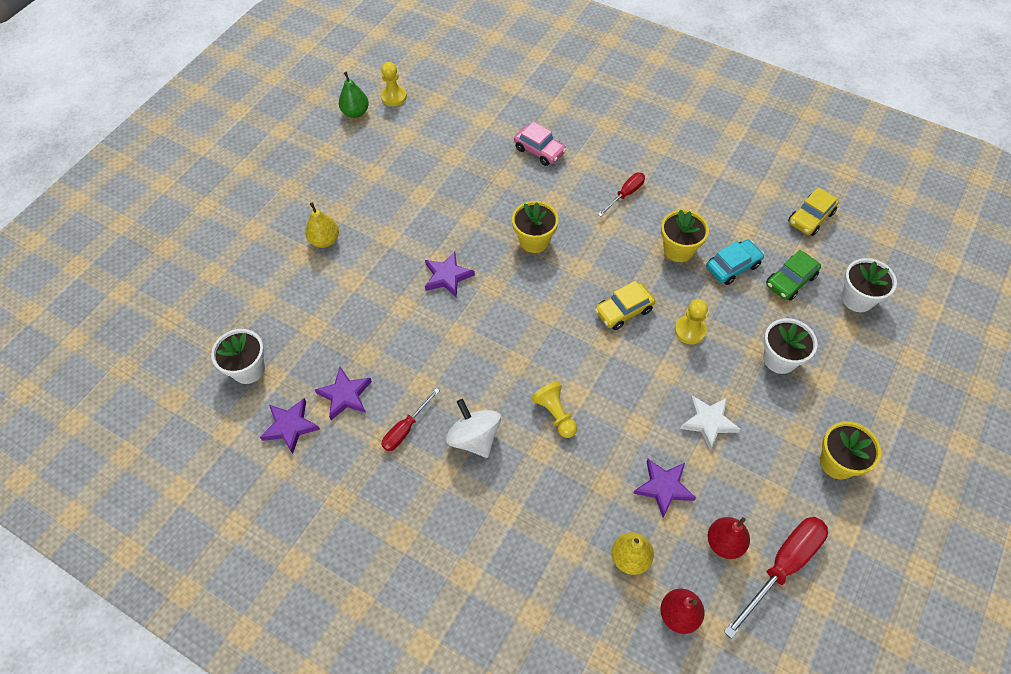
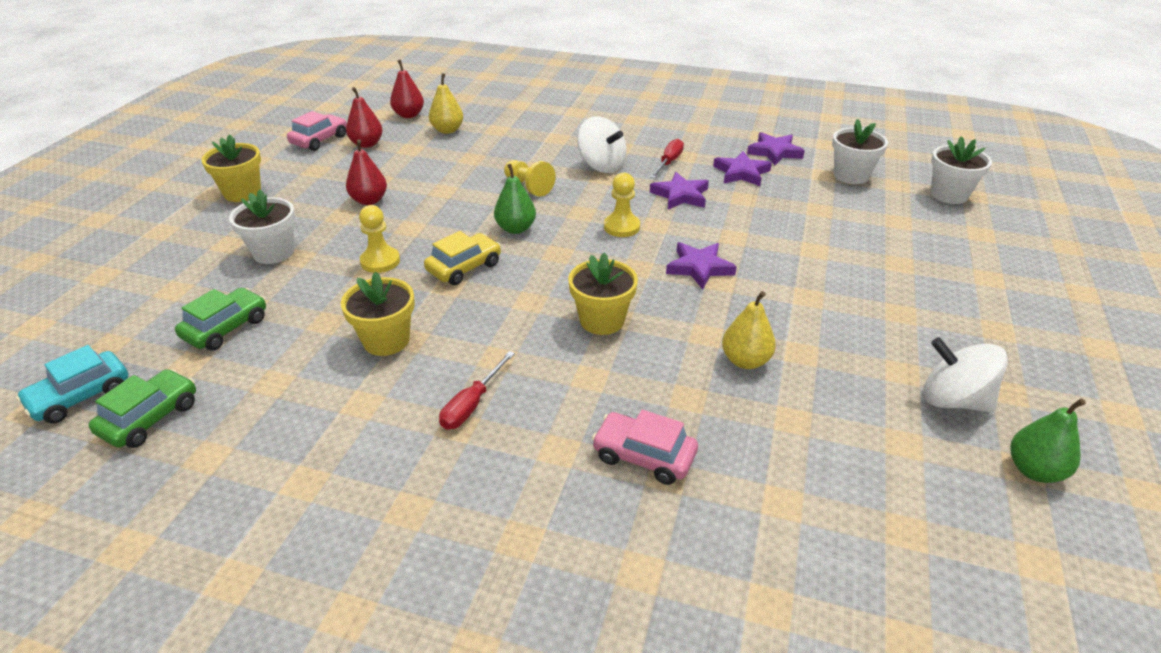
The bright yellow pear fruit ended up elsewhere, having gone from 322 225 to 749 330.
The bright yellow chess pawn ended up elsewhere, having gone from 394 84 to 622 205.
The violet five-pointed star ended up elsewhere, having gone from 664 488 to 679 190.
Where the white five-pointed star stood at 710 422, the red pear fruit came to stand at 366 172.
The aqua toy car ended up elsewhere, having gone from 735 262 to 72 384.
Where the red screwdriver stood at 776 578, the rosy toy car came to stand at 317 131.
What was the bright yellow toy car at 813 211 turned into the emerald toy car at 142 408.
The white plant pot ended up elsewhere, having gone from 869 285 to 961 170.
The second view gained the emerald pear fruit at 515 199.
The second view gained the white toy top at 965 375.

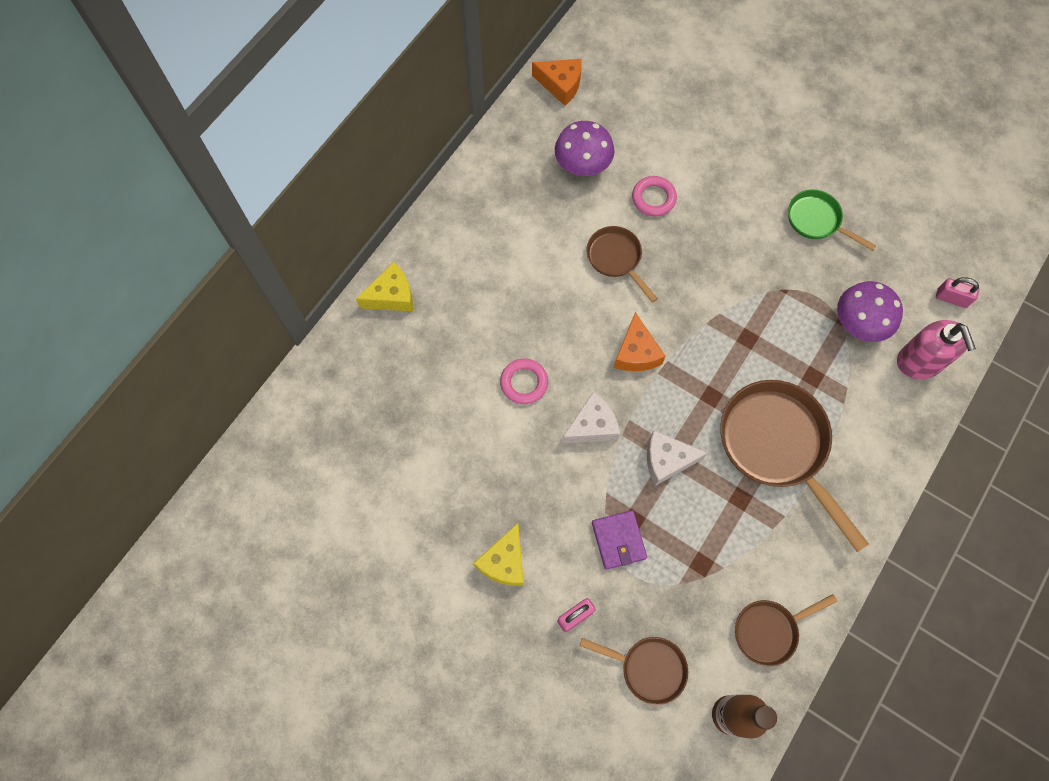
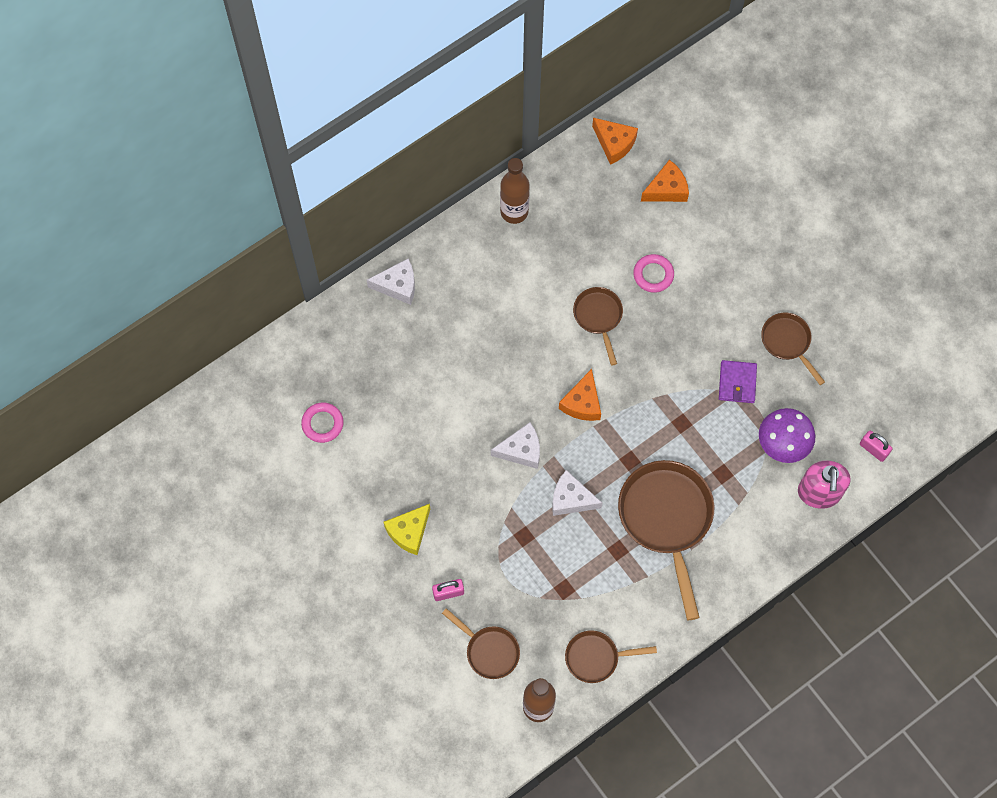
What was the bright yellow piece of cheese at 384 286 turned into the white piece of cheese at 391 282.
The rosy ring ended up elsewhere, having gone from 524 381 to 322 423.
The second view lost the violet toadstool at 584 148.
The violet billfold ended up elsewhere, having gone from 619 540 to 738 381.
What was the emerald frying pan at 832 220 turned into the dark brown frying pan at 793 348.
The second view gained the dark brown flask at 514 191.
The second view gained the orange piece of cheese at 665 181.

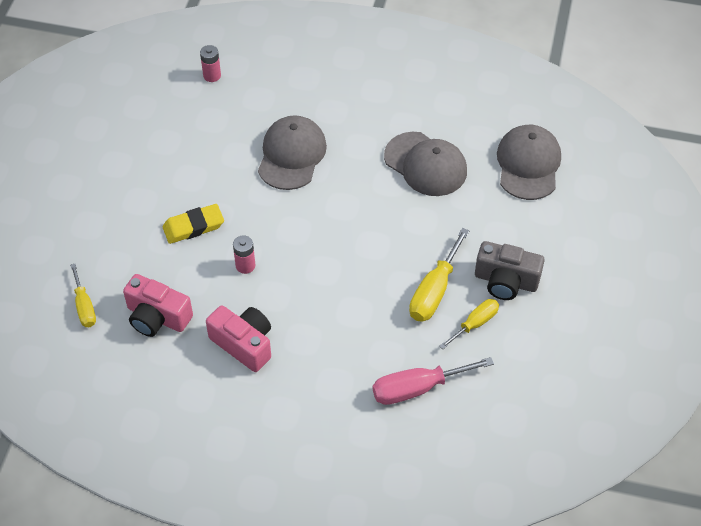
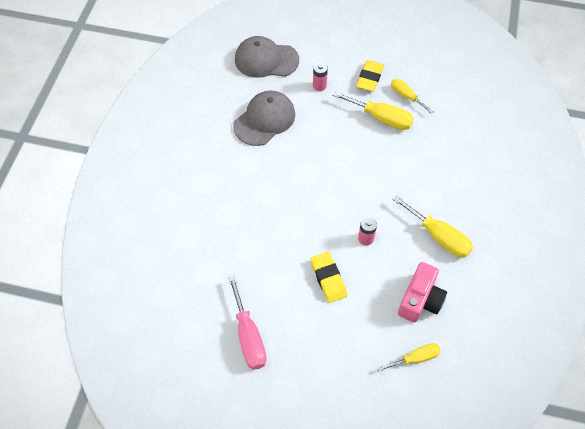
The rosy battery ended up elsewhere, having gone from 210 63 to 320 76.
Where the rosy camera stood at 238 338, the bright yellow screwdriver came to stand at 432 226.
The second view lost the grey peaked cap at 292 152.
The rosy screwdriver ended up elsewhere, having gone from 433 381 to 247 322.
Where the grey camera stood at 509 270, the bright yellow eraser came to stand at 370 76.

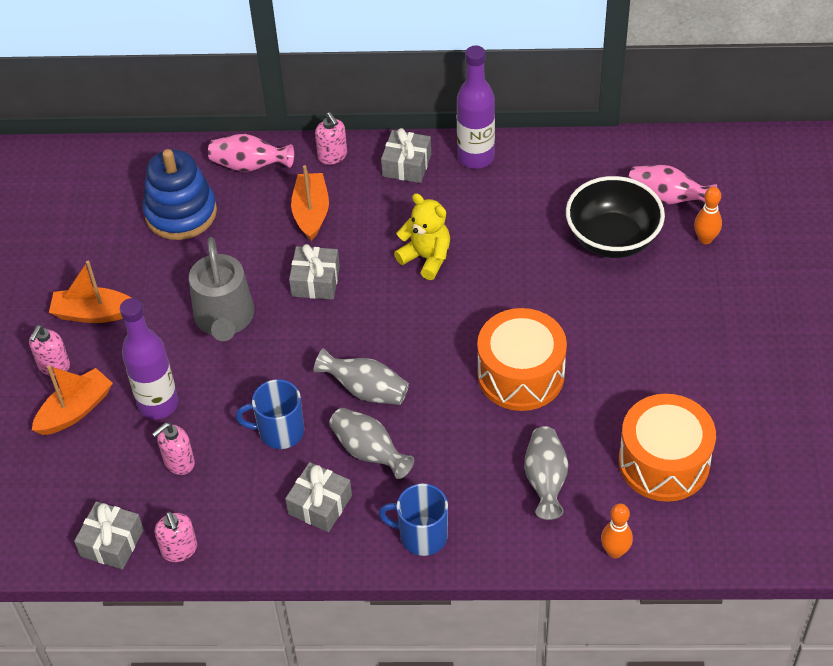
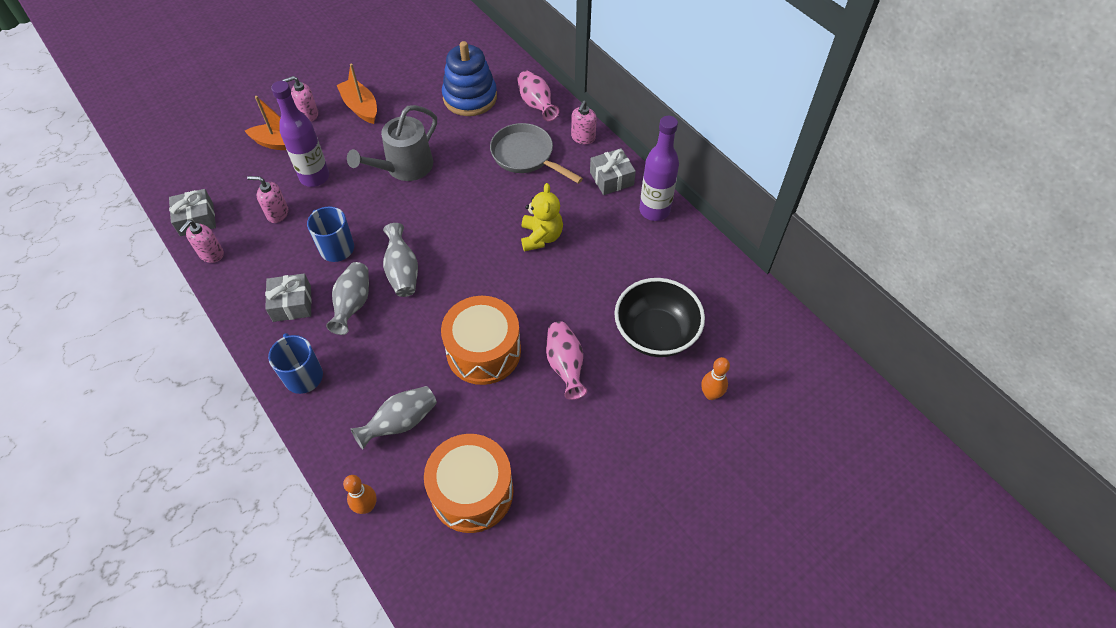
The second view lost the grey wrapped gift at 314 272.
Where the orange sailboat stood at 310 203, the grey frying pan came to stand at 536 153.
The rosy flower vase ended up elsewhere, having gone from 672 184 to 566 360.

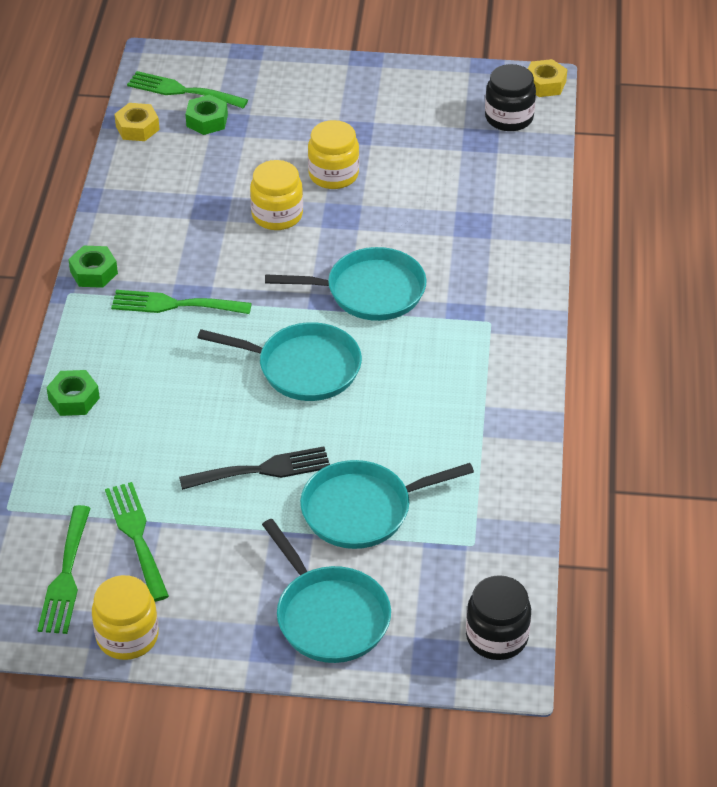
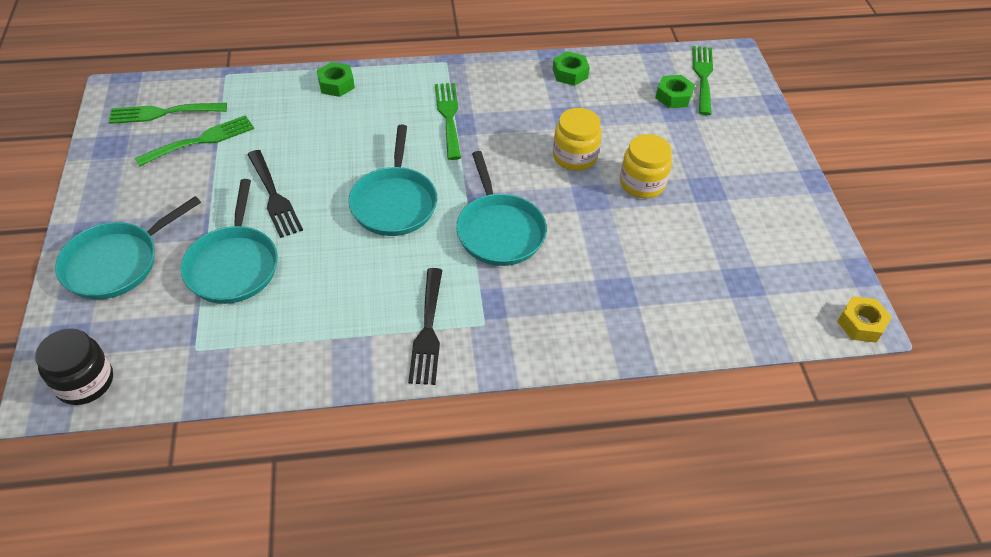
The emerald hexagon nut ended up elsewhere, having gone from 93 267 to 571 68.
The second view lost the bright yellow jar at 125 617.
The second view lost the bright yellow hexagon nut at 137 122.
The aqua frying pan at 387 504 ended up facing another way, 150 degrees counterclockwise from before.
The second view lost the black jar at 510 97.
The second view gained the black table fork at 425 326.

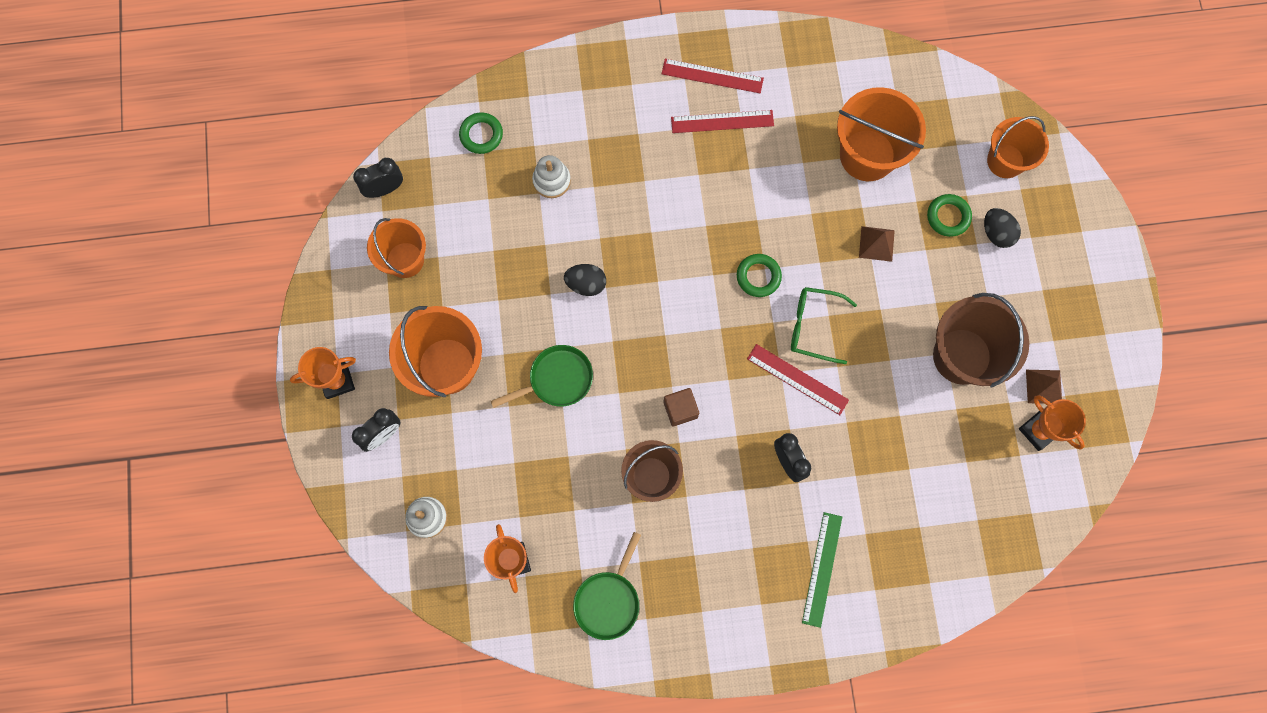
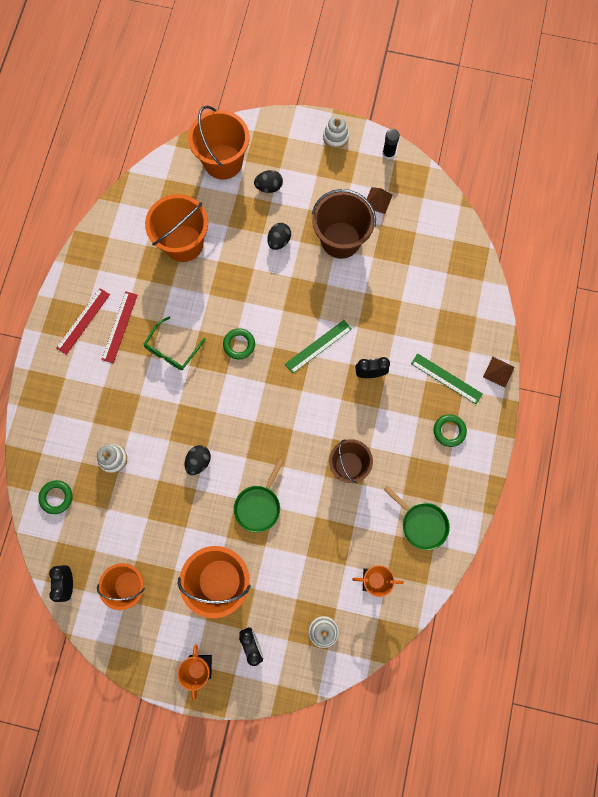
The emerald frying pan at 542 376 ended up facing another way, 150 degrees counterclockwise from before.
The second view lost the dark brown block at 681 407.
What was the red ruler at 798 379 turned into the emerald ruler at 318 347.
The emerald glasses ended up elsewhere, having gone from 824 325 to 174 343.
The dark brown solid pyramid ended up elsewhere, having gone from 877 244 to 499 372.
The emerald ring ended up elsewhere, having gone from 949 215 to 450 430.
The size of the orange pail at 1018 147 changed by a factor of 1.51.
The second view lost the orange prize cup at 1052 423.
The second view gained the black toy egg at 279 236.
The second view gained the white stacking rings at 336 132.
The second view gained the black glue stick at 391 144.

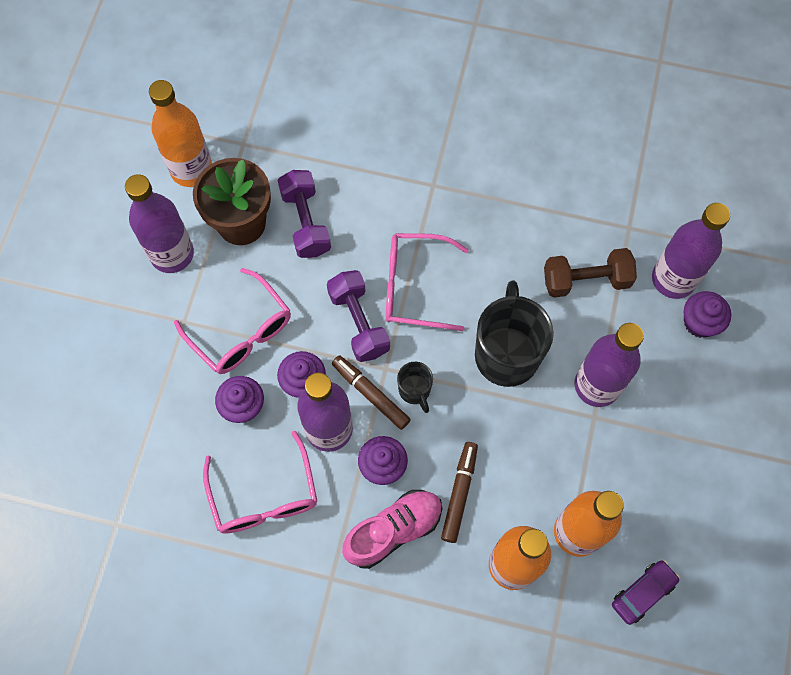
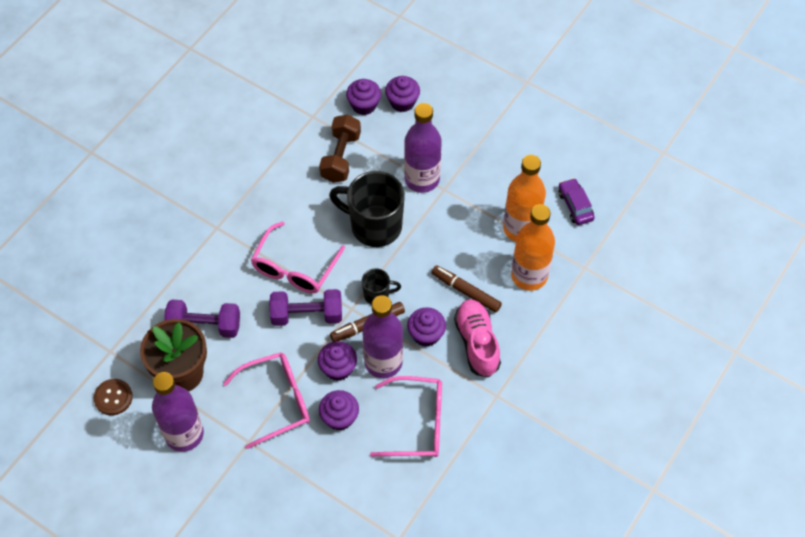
Where the orange flask stood at 180 133, the dark brown sewing button came to stand at 113 397.
Where the violet flask stood at 691 251, the violet fairy cake came to stand at 363 97.

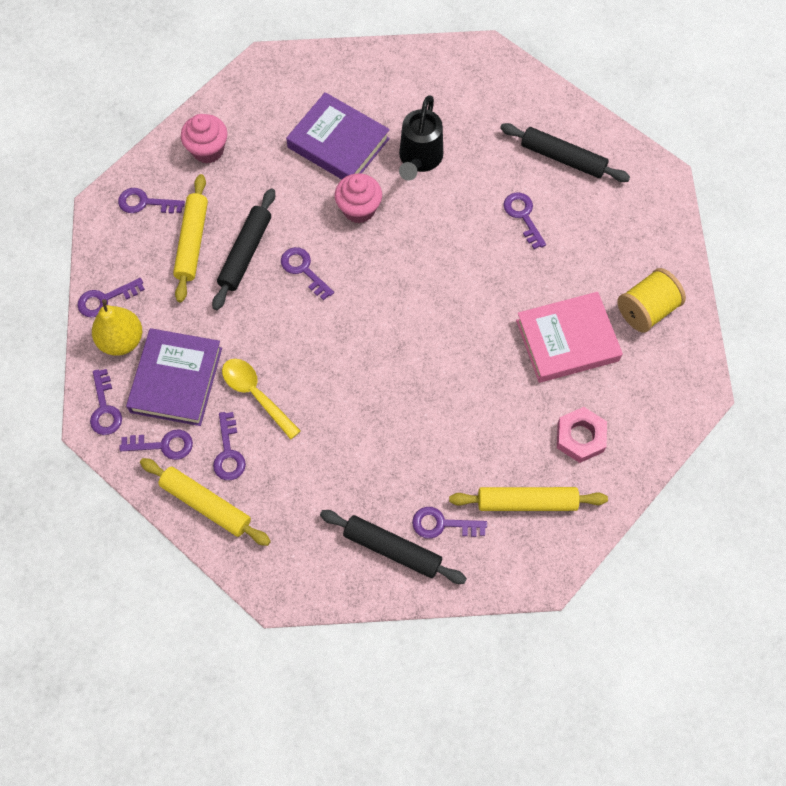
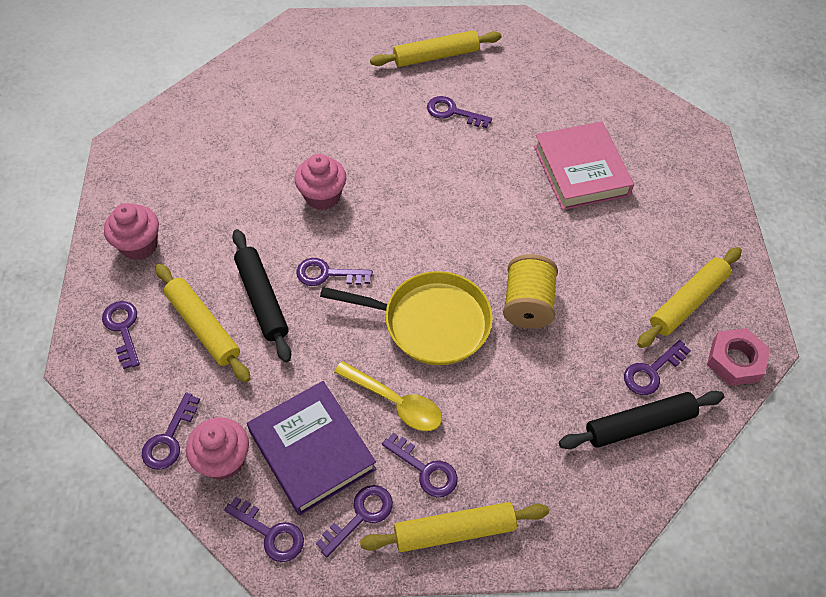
Where the bright yellow pear fruit stood at 117 327, the rosy fairy cake came to stand at 217 448.
The violet door key at 151 201 ended up facing another way, 105 degrees clockwise from before.
The bright yellow spoon at 261 399 ended up facing another way, 150 degrees counterclockwise from before.
The second view lost the violet hardback at 338 135.
The second view lost the black sprinkling can at 421 137.
What was the black dough roller at 565 152 turned into the bright yellow dough roller at 436 48.
The rosy hardback at 569 337 ended up facing another way, 45 degrees counterclockwise from before.
The rosy hexagon nut ended up elsewhere, having gone from 582 435 to 738 357.
The bright yellow bobbin ended up elsewhere, having gone from 651 300 to 530 291.
The second view gained the bright yellow frying pan at 406 318.

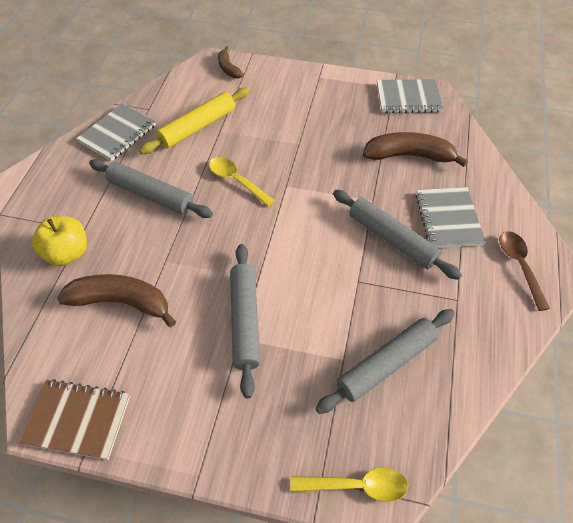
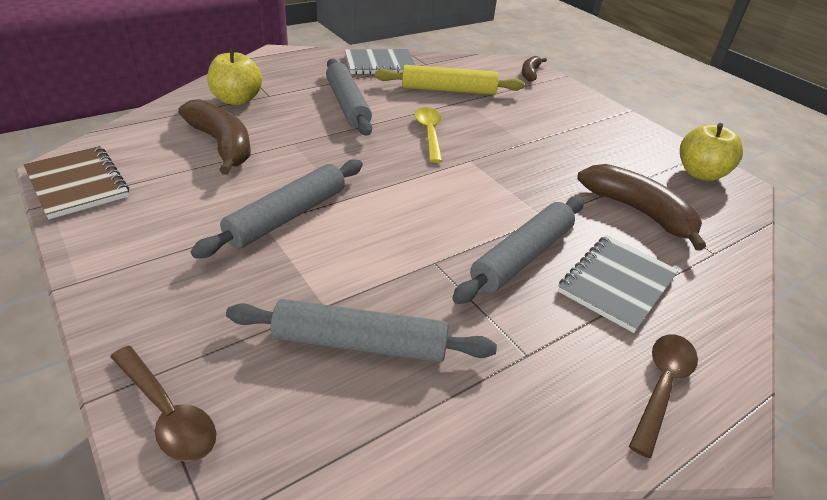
What was the bright yellow spoon at 349 484 turned into the dark brown spoon at 163 404.
The grey dough roller at 397 235 ended up facing another way, 45 degrees clockwise from before.
Where the grey exercise book stood at 410 96, the bright yellow apple came to stand at 711 152.

